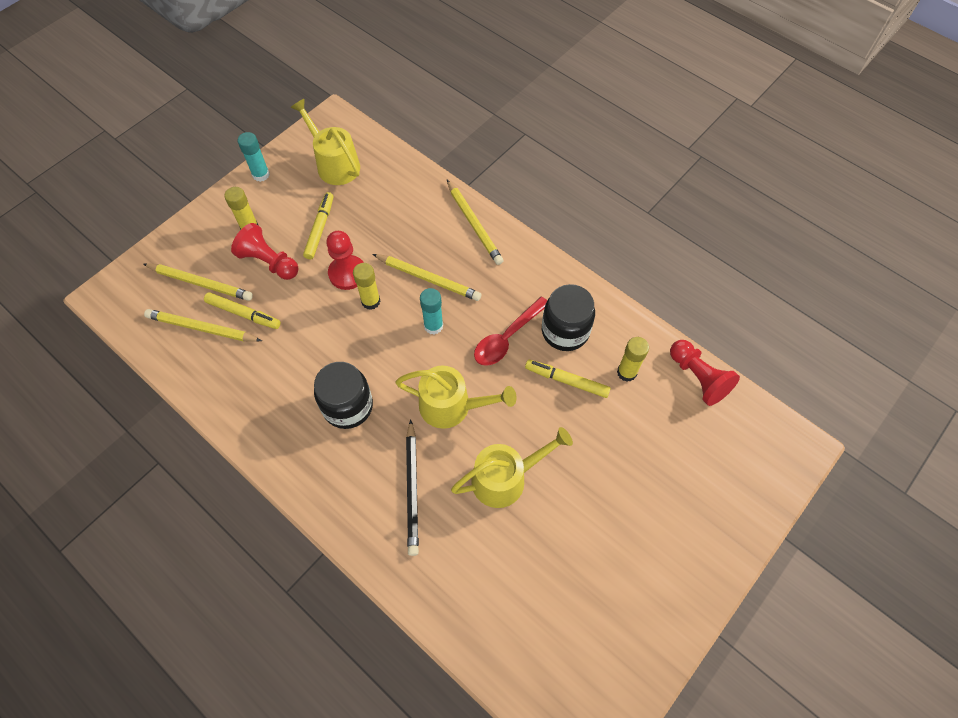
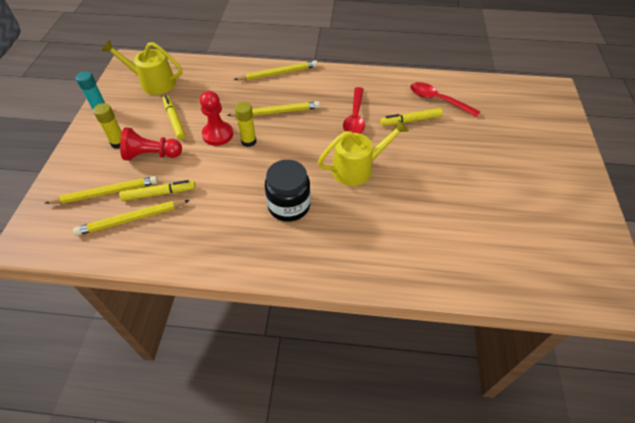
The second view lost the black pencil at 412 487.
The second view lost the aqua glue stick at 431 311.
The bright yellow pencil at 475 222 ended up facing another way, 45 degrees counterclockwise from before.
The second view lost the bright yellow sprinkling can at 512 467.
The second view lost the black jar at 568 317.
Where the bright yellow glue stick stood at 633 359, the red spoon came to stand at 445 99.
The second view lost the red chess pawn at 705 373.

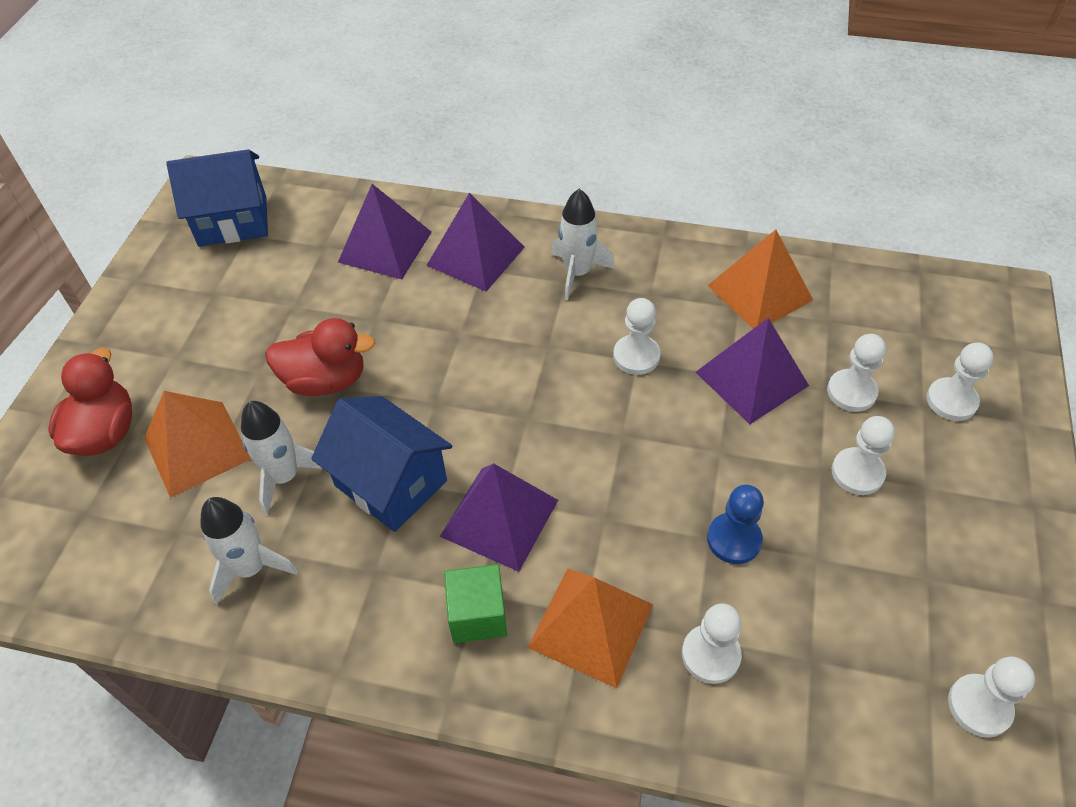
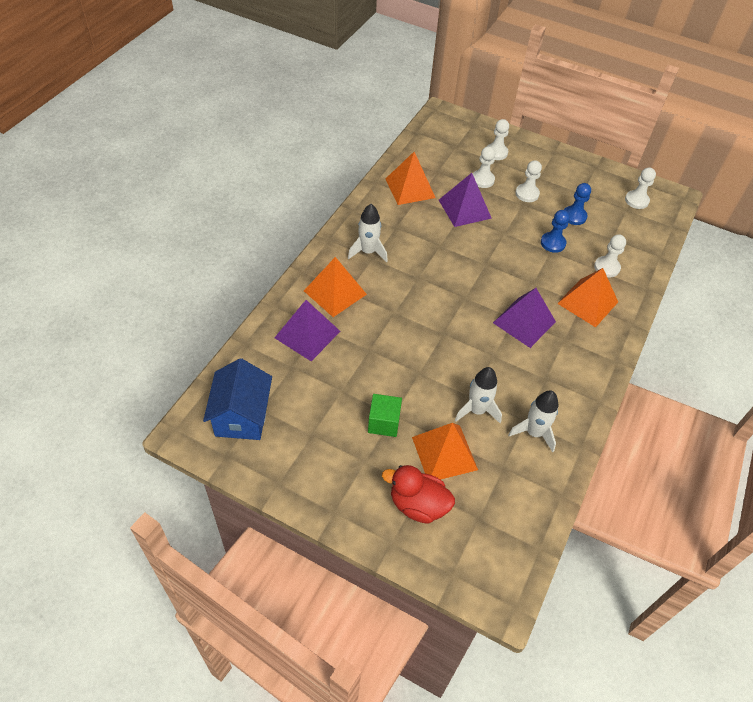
The second view lost the red rubber duck at 320 357.
The second view lost the royal blue house at 381 464.
What was the violet solid pyramid at 476 242 turned into the orange solid pyramid at 335 287.
The emerald block ended up elsewhere, having gone from 475 603 to 385 415.
The second view lost the white chess pawn at 637 336.
The second view gained the royal blue chess pawn at 577 204.

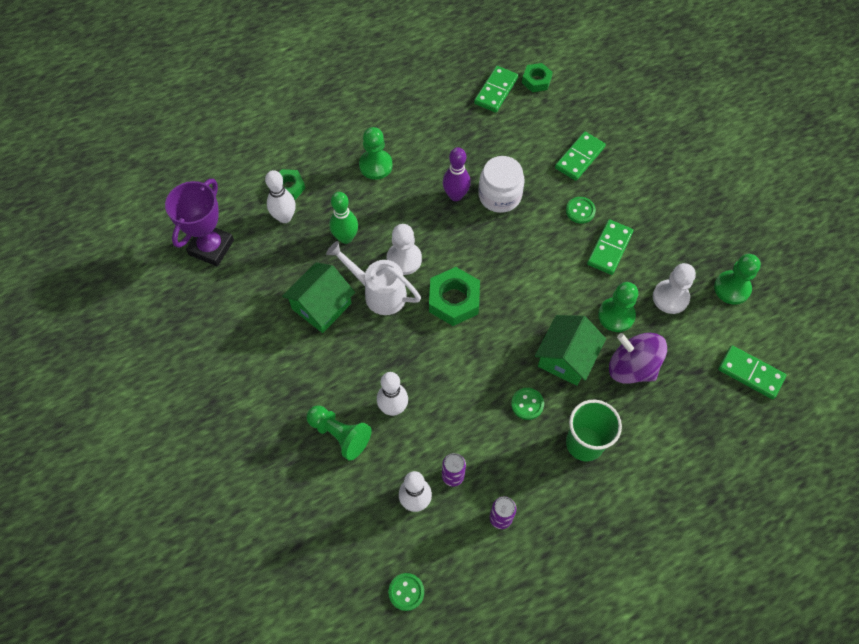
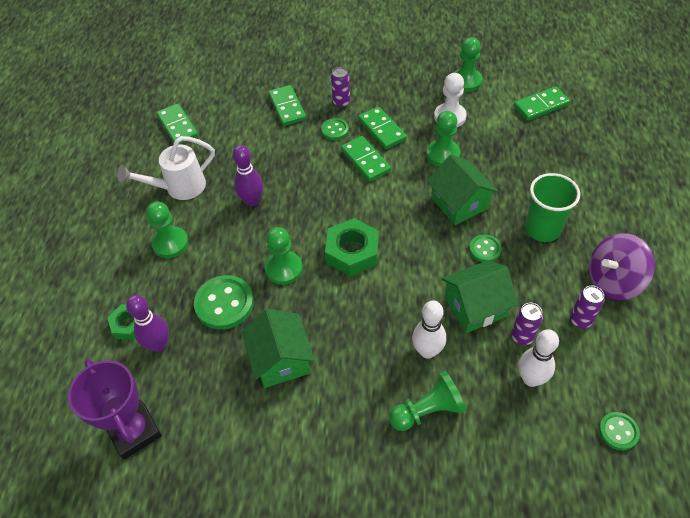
What was the white bowling pin at 280 196 turned into the violet bowling pin at 147 323.
The white sprinkling can ended up elsewhere, having gone from 373 278 to 166 168.
Where the emerald bowling pin stood at 343 218, the emerald sewing button came to stand at 224 302.
What was the white chess pawn at 404 249 turned into the emerald chess pawn at 284 256.
The second view lost the white jar at 501 184.
The second view lost the emerald hexagon nut at 537 77.
The violet toy top ended up elsewhere, having gone from 638 358 to 622 266.
The second view gained the violet can at 340 87.
The second view gained the emerald domino piece at 366 159.
The second view gained the emerald house at 480 296.

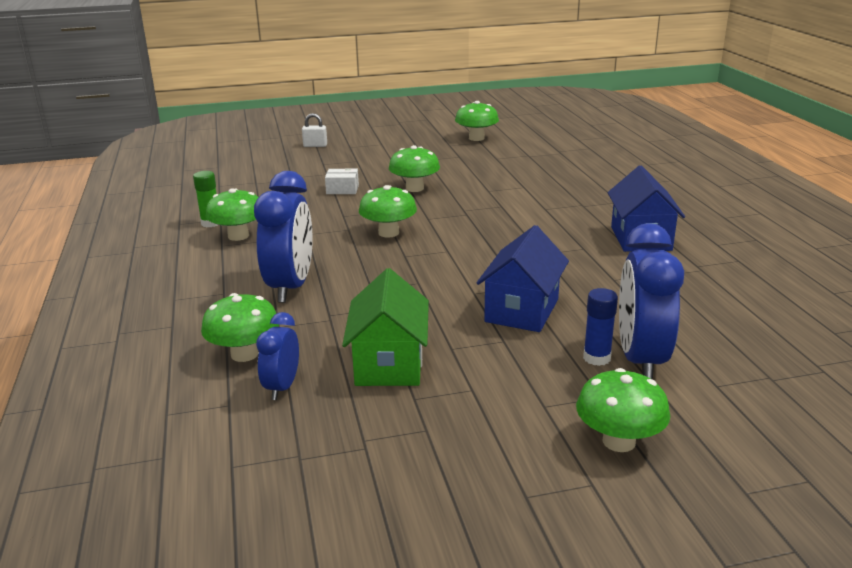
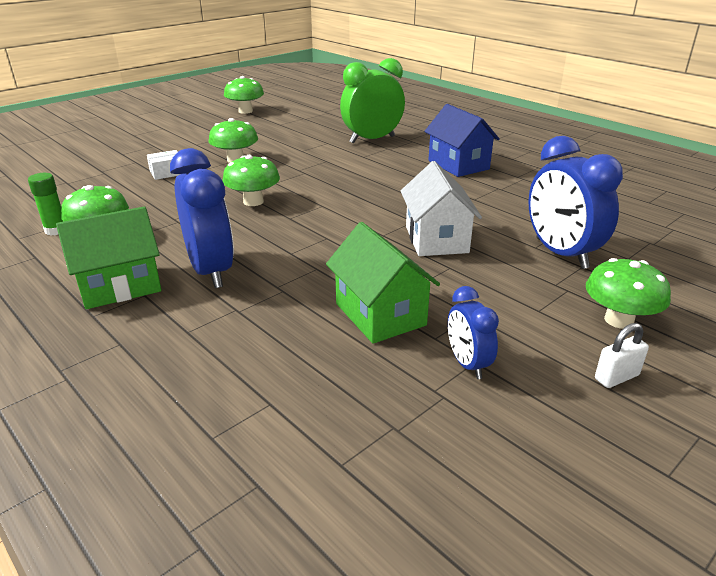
The second view lost the emerald toadstool at 240 327.
The royal blue clock ended up elsewhere, having gone from 277 356 to 473 332.
The white padlock ended up elsewhere, having gone from 314 130 to 622 355.
What was the royal blue house at 522 278 turned into the white house at 441 208.
The second view lost the royal blue glue stick at 600 327.
The second view gained the emerald house at 108 257.
The second view gained the emerald clock at 372 101.

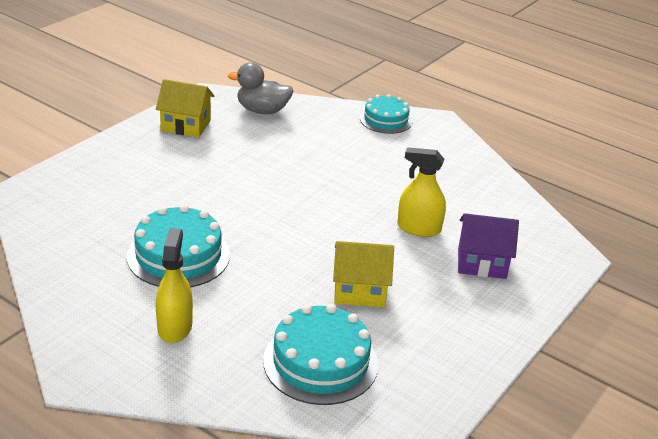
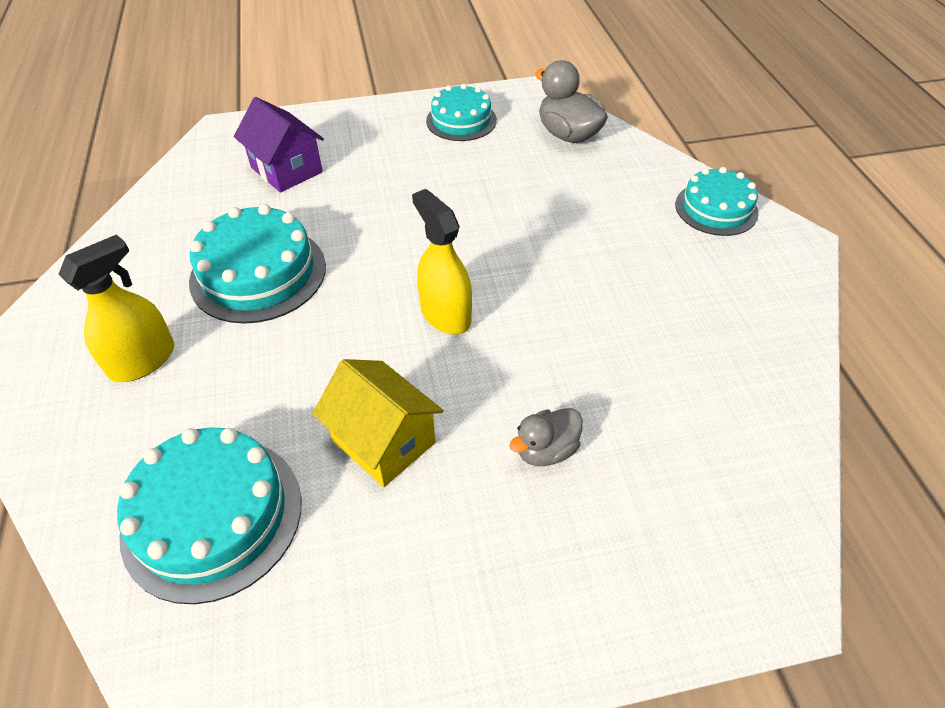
Where the bright yellow house stood at 185 108, the aqua layer cake came to stand at 461 112.
The bright yellow spray bottle ended up elsewhere, having gone from 421 192 to 442 262.
The violet house ended up elsewhere, having gone from 488 246 to 279 145.
The second view gained the grey rubber duck at 546 437.

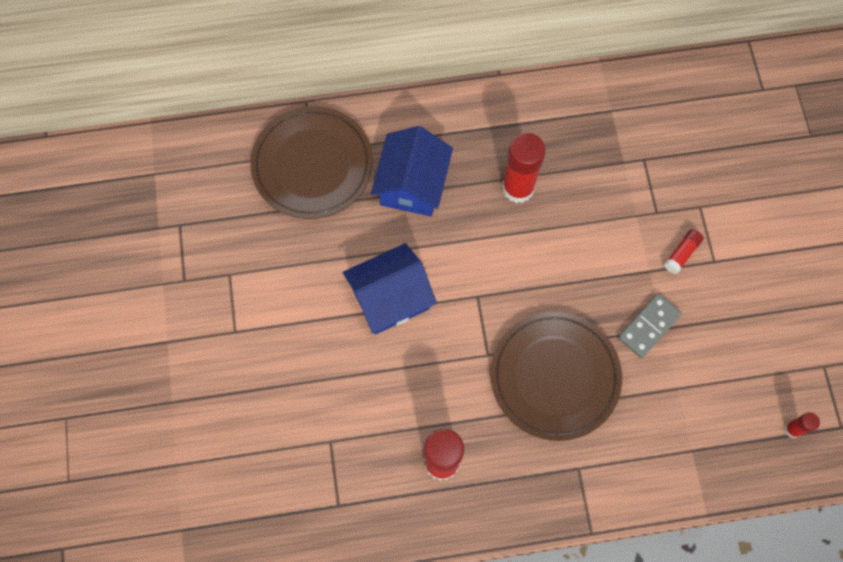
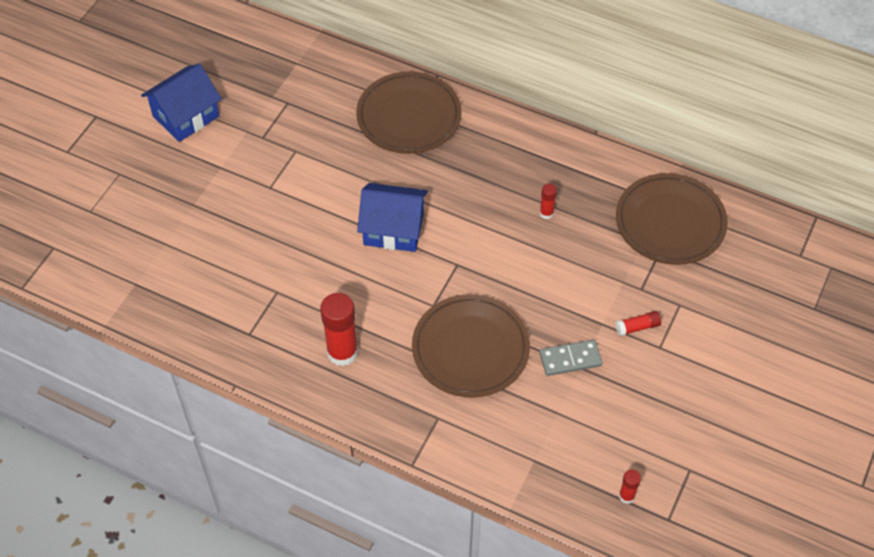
The royal blue house ended up elsewhere, having gone from 412 171 to 181 103.
The size of the red glue stick at 524 168 changed by a factor of 0.49.
The second view gained the dark brown plate at 672 219.

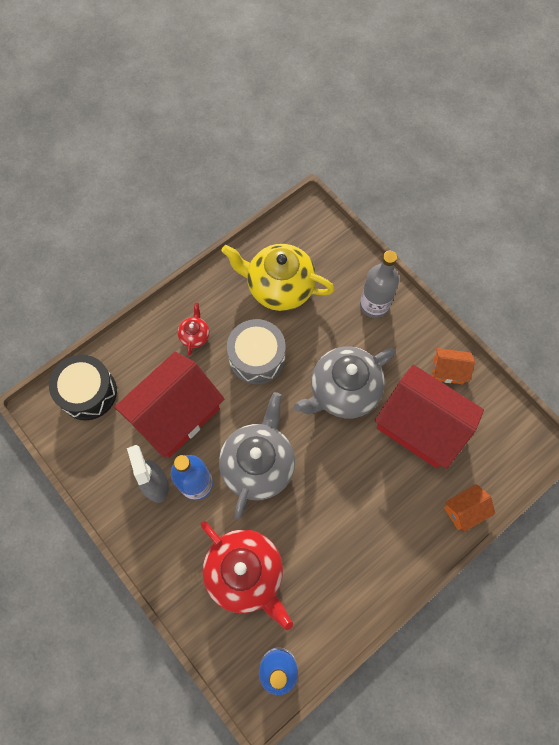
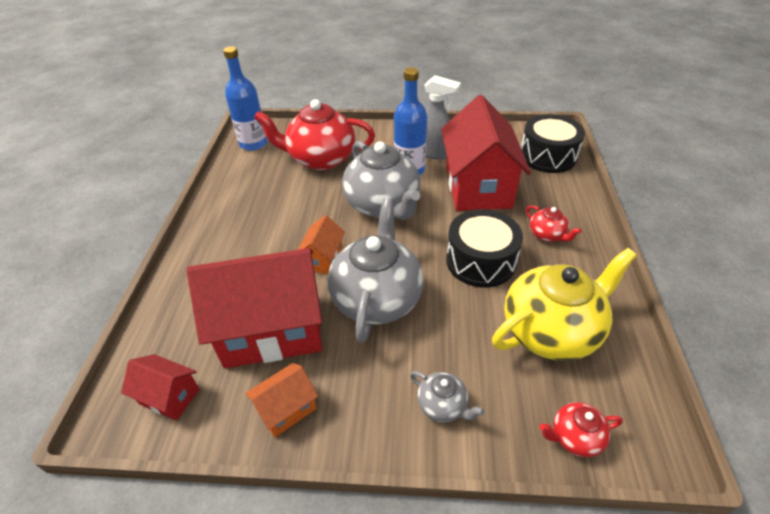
What was the grey snare drum at 256 351 turned into the black snare drum at 484 248.
Where the grey flask stood at 379 284, the grey china teapot came to stand at 447 396.
The orange house ended up elsewhere, having gone from 469 508 to 321 244.
The second view gained the red house at 160 387.
The second view gained the red china teapot at 581 429.

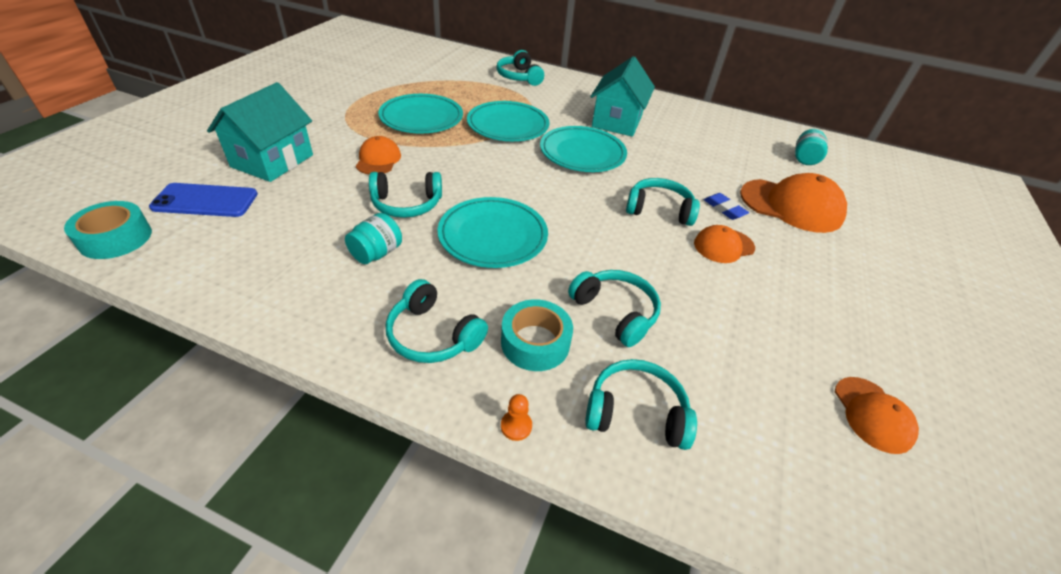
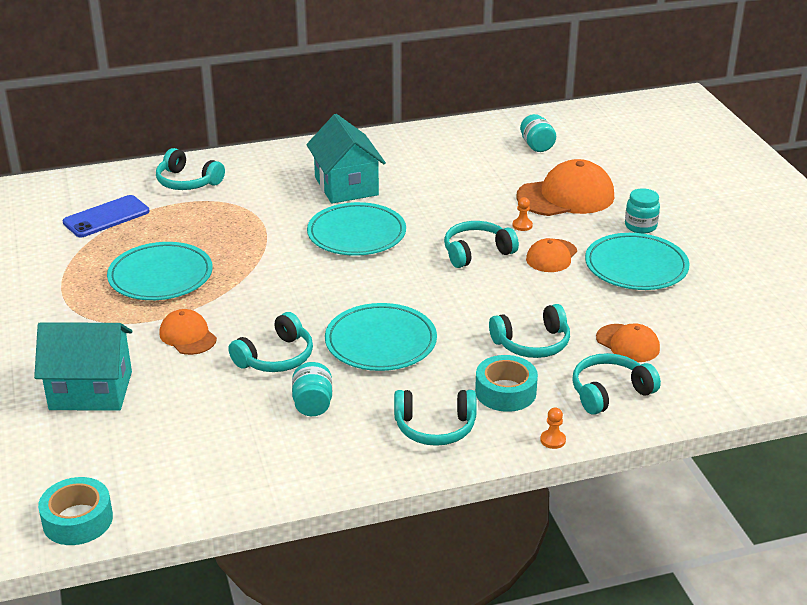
The royal blue mobile phone ended up elsewhere, having gone from 203 200 to 106 216.
The aqua house at 260 132 ended up facing another way, 75 degrees counterclockwise from before.
The aqua plate ended up elsewhere, having gone from 508 121 to 637 261.
The aqua over-ear headphones at 614 308 ended up facing another way, 150 degrees clockwise from before.
Where the royal blue eraser stood at 726 206, the orange chess pawn came to stand at 523 214.
The orange peaked cap ended up elsewhere, having gone from 877 415 to 628 342.
The second view gained the aqua jar at 642 211.

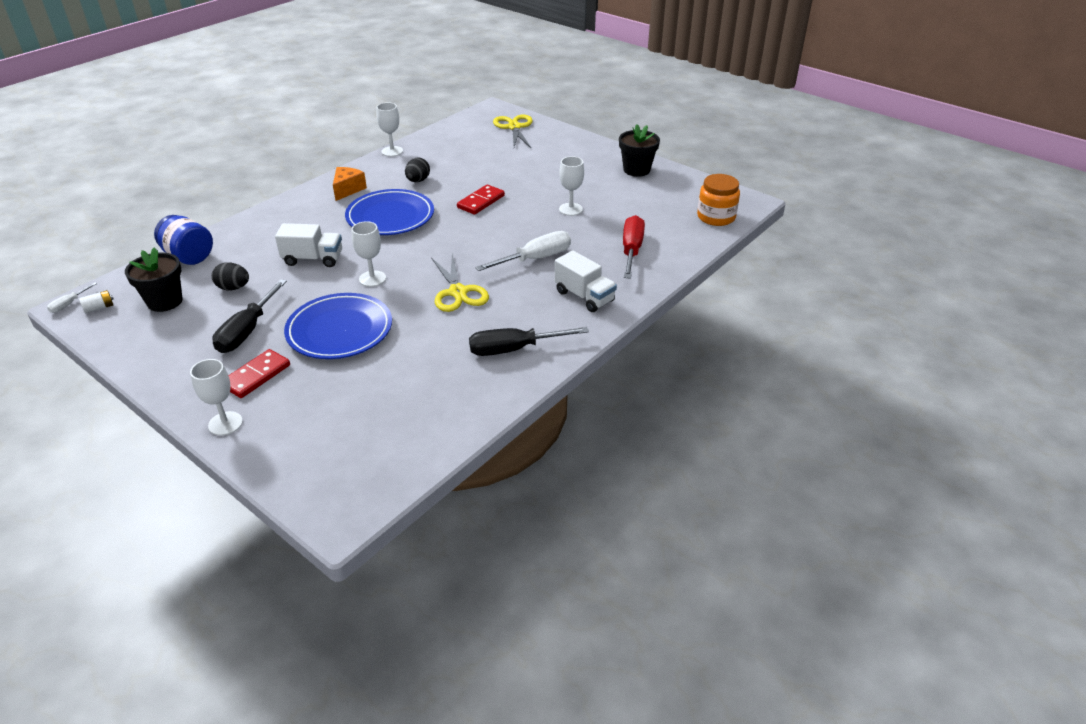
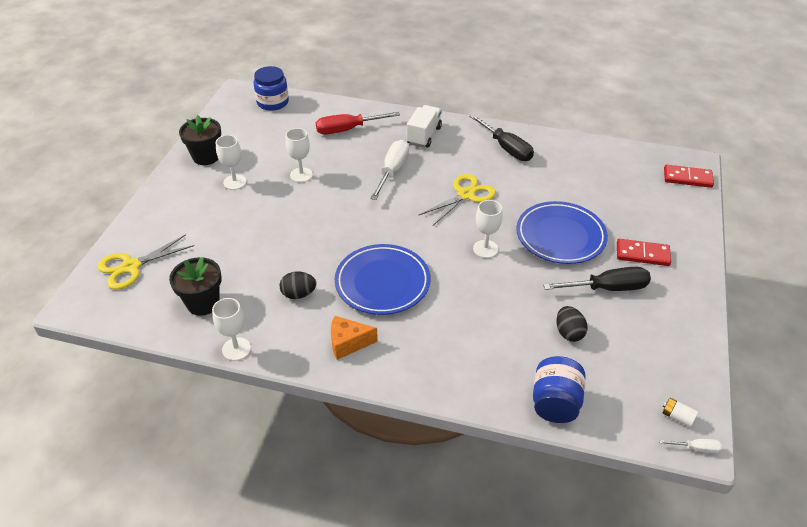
The black plant pot ended up elsewhere, having gone from 154 280 to 195 286.
The white wine glass ended up elsewhere, having gone from 216 397 to 231 162.
The second view lost the white truck at 308 245.
The red domino piece ended up elsewhere, having gone from 481 199 to 689 176.
The white screwdriver at 523 251 ended up facing another way, 75 degrees clockwise from before.
What was the orange jar at 718 200 turned into the royal blue jar at 271 88.

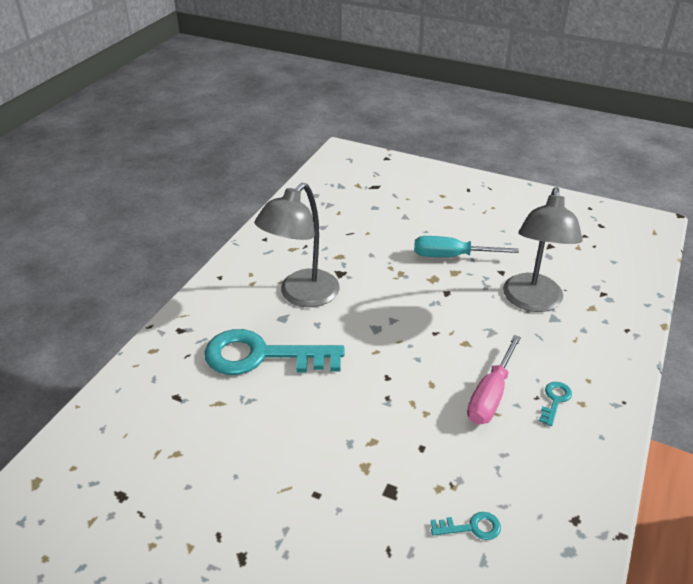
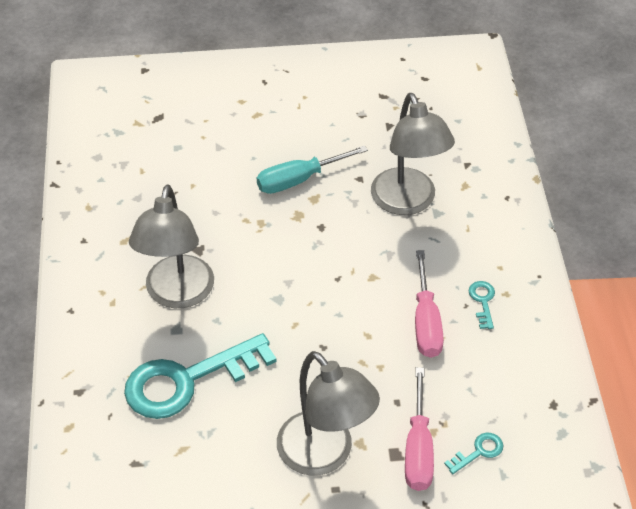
The second view gained the grey desk lamp at 328 413.
The second view gained the rosy screwdriver at 419 429.

